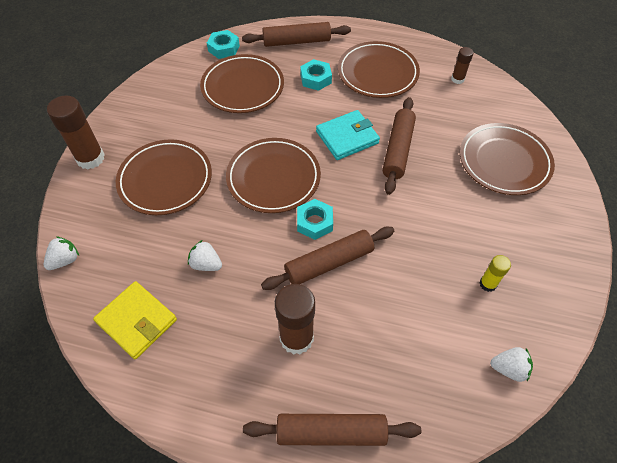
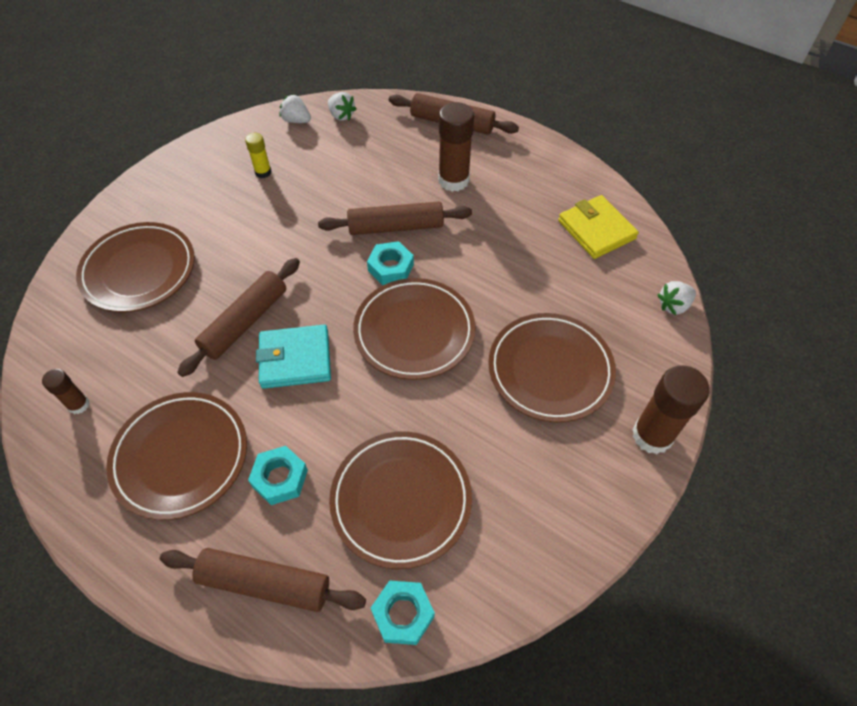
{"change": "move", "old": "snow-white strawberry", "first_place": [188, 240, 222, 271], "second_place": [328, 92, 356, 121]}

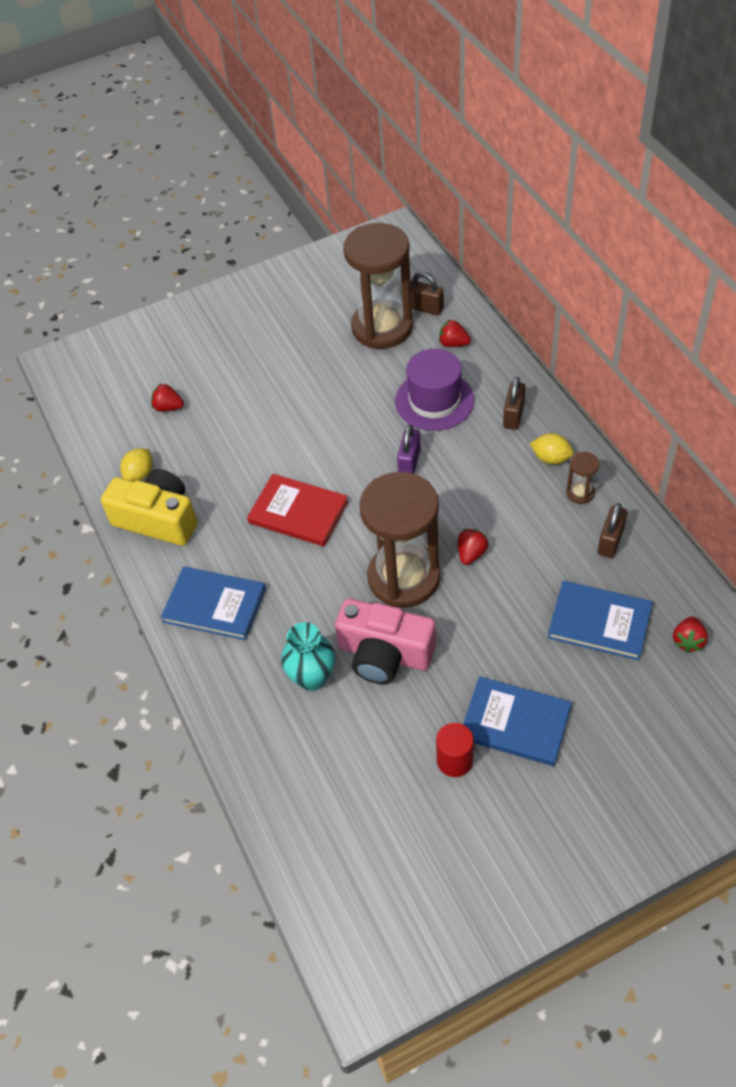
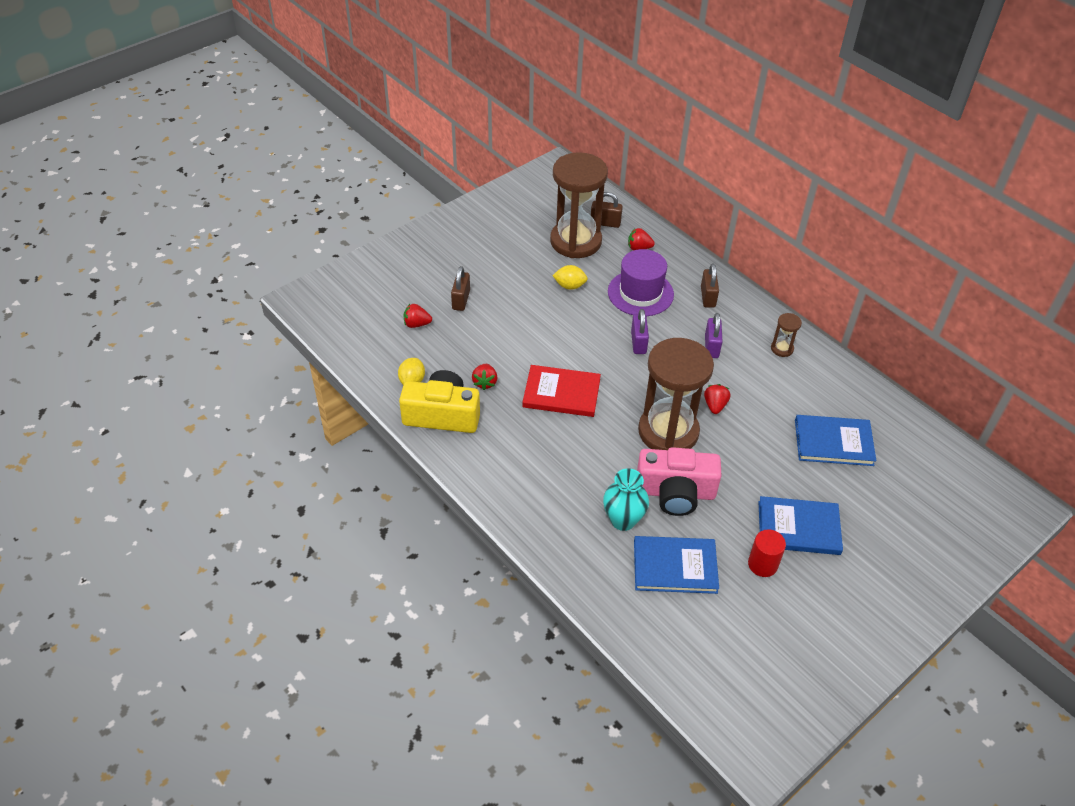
{"change": "move", "old": "bright yellow toy lemon", "first_place": [530, 433, 574, 464], "second_place": [552, 265, 588, 290]}
{"change": "move", "old": "dark brown small lock", "first_place": [598, 503, 627, 558], "second_place": [451, 266, 470, 311]}
{"change": "move", "old": "blue book", "first_place": [161, 567, 266, 640], "second_place": [634, 536, 719, 594]}
{"change": "move", "old": "crimson strawberry", "first_place": [673, 616, 708, 653], "second_place": [472, 364, 498, 390]}
{"change": "insert", "new": "purple small lock", "second_place": [705, 313, 723, 358]}

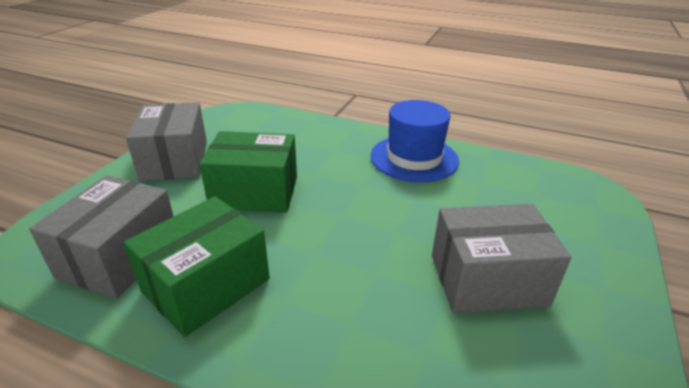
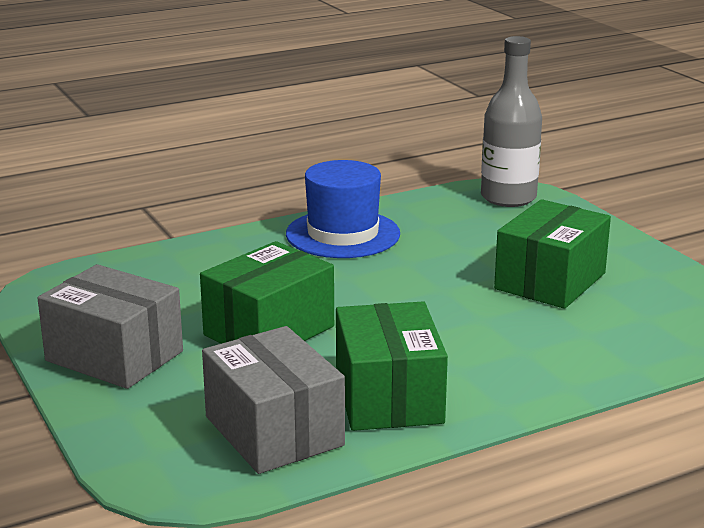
{"change": "recolor", "old": "grey parcel", "new": "green parcel", "first_place": [432, 204, 571, 313], "second_place": [494, 199, 611, 309]}
{"change": "insert", "new": "grey bottle", "second_place": [481, 36, 542, 207]}

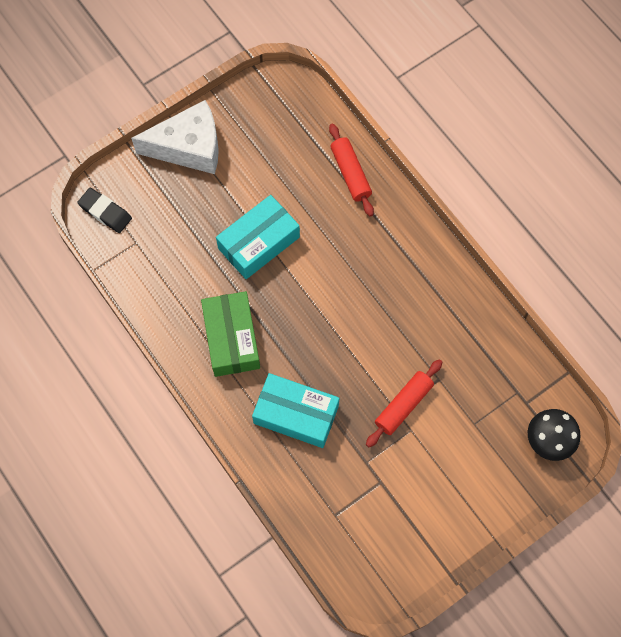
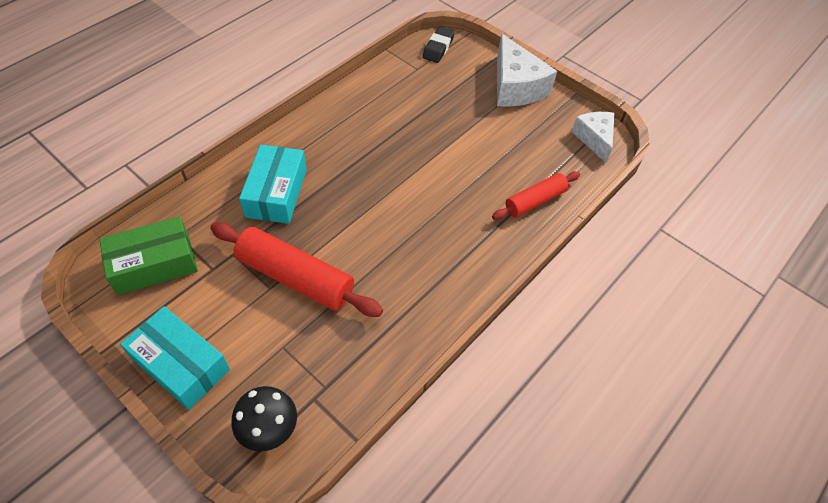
{"change": "move", "old": "aqua parcel", "first_place": [216, 195, 300, 279], "second_place": [120, 306, 230, 410]}
{"change": "move", "old": "green parcel", "first_place": [201, 291, 260, 377], "second_place": [99, 216, 198, 295]}
{"change": "resize", "old": "crimson dough roller", "first_place": [366, 359, 442, 447], "second_place": [210, 222, 383, 317], "factor": 1.65}
{"change": "insert", "new": "snow-white cheese wedge", "second_place": [571, 112, 615, 163]}

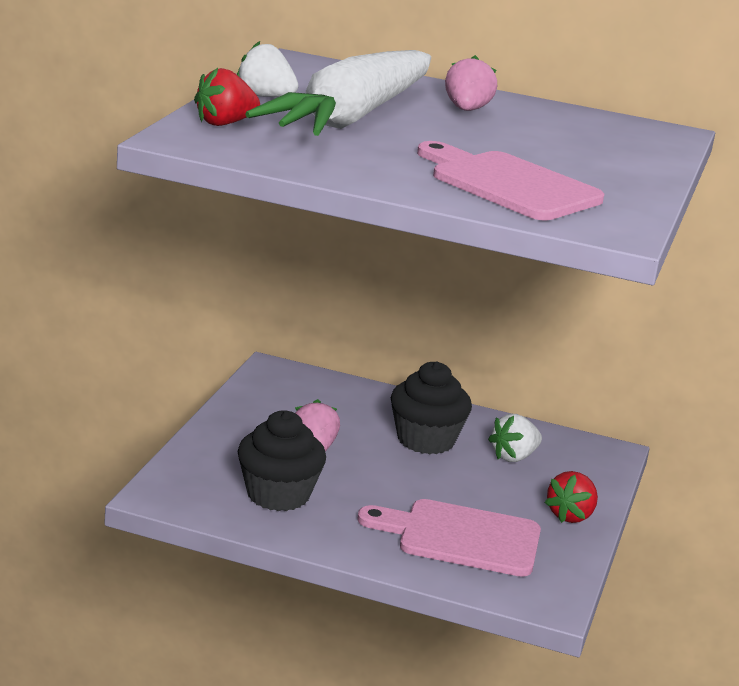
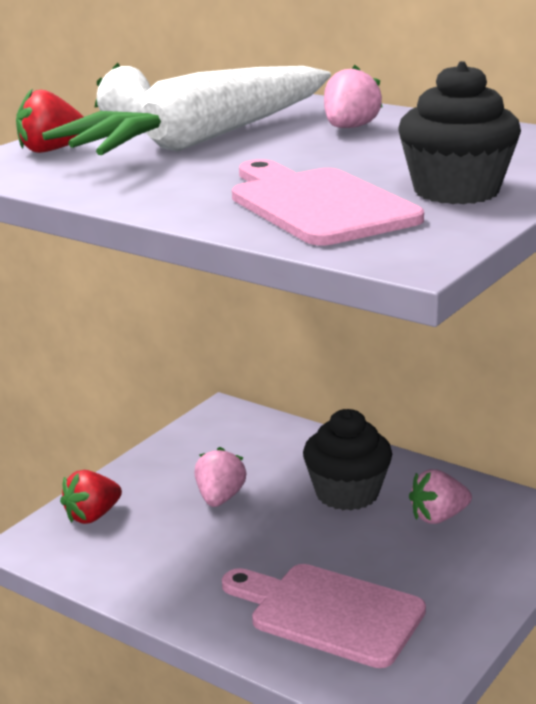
{"change": "move", "old": "black muffin", "first_place": [238, 411, 326, 511], "second_place": [398, 61, 521, 204]}
{"change": "recolor", "old": "snow-white strawberry", "new": "rosy strawberry", "first_place": [488, 414, 542, 462], "second_place": [409, 469, 472, 524]}
{"change": "move", "old": "crimson strawberry", "first_place": [545, 471, 598, 523], "second_place": [60, 470, 122, 524]}

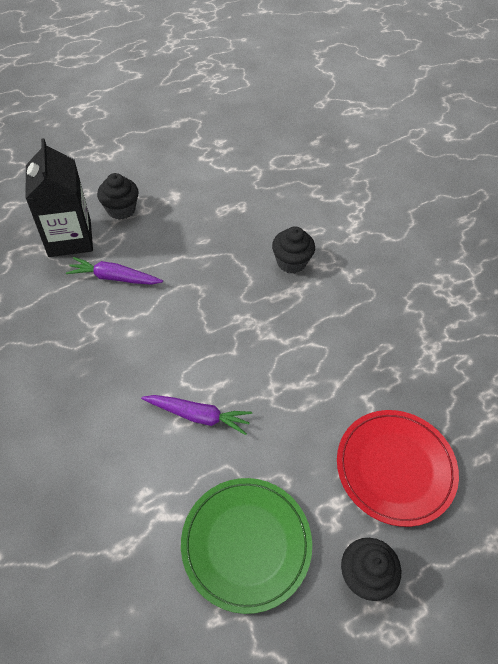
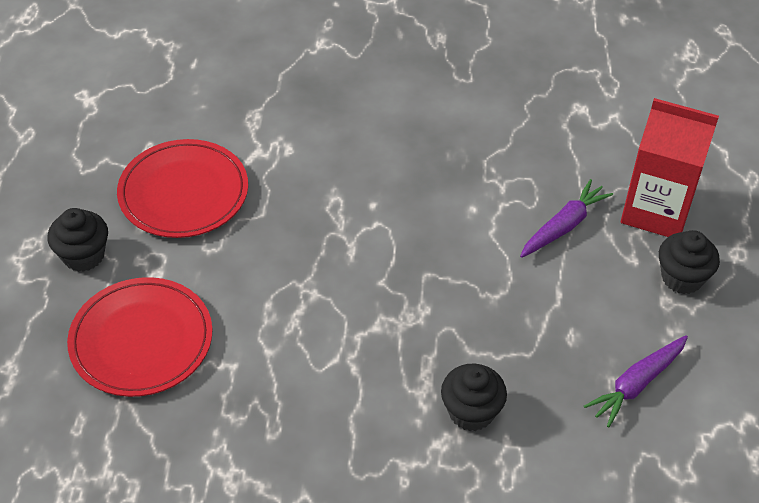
{"change": "recolor", "old": "black milk carton", "new": "crimson milk carton", "first_place": [26, 138, 93, 257], "second_place": [621, 98, 719, 237]}
{"change": "move", "old": "purple root vegetable", "first_place": [141, 395, 252, 435], "second_place": [584, 335, 688, 428]}
{"change": "recolor", "old": "green plate", "new": "crimson plate", "first_place": [181, 478, 312, 614], "second_place": [117, 139, 248, 238]}

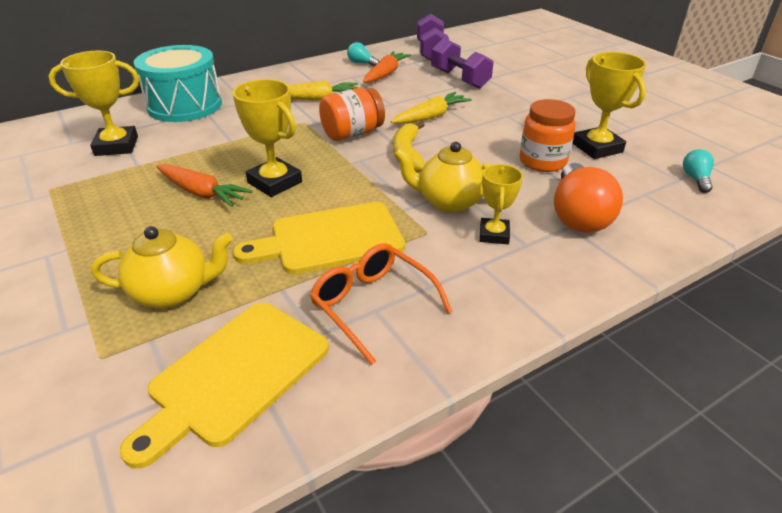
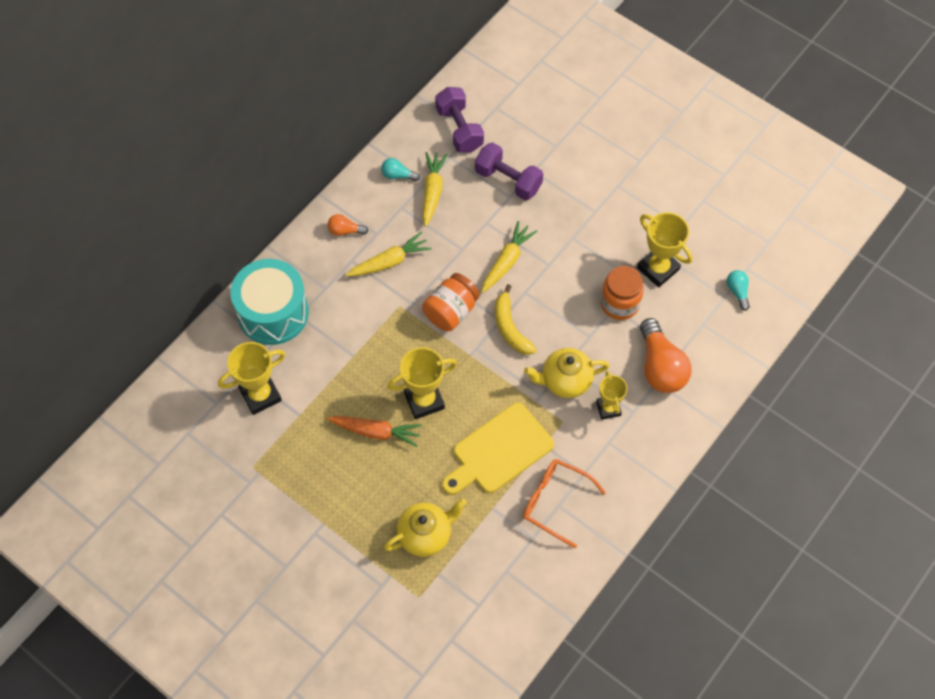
{"change": "recolor", "old": "bright orange root vegetable", "new": "bright yellow root vegetable", "first_place": [363, 51, 412, 83], "second_place": [422, 152, 448, 227]}
{"change": "rotate", "old": "bright yellow prize cup", "first_place": [232, 79, 302, 197], "second_place": [388, 347, 457, 419], "degrees": -45}
{"change": "delete", "old": "bright yellow cutting board", "first_place": [120, 302, 329, 469]}
{"change": "insert", "new": "bright orange bulb", "second_place": [327, 214, 368, 236]}

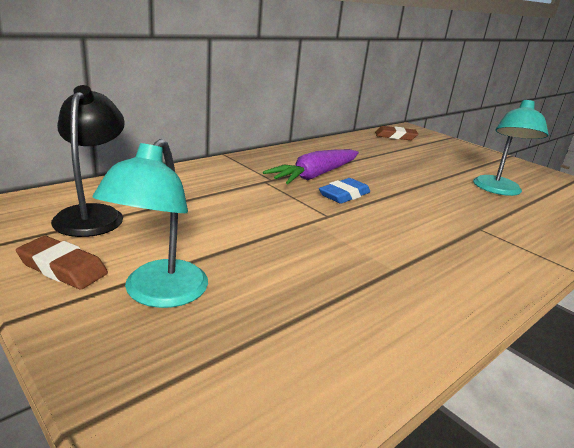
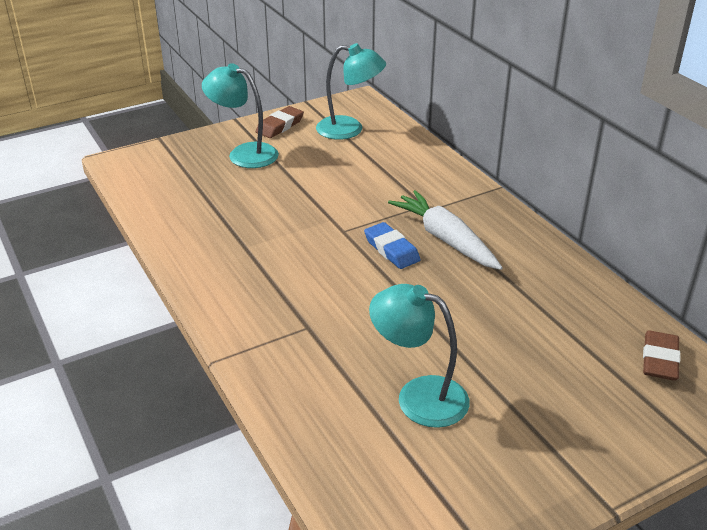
{"change": "recolor", "old": "black desk lamp", "new": "aqua desk lamp", "first_place": [51, 85, 125, 237], "second_place": [316, 43, 386, 140]}
{"change": "recolor", "old": "purple root vegetable", "new": "snow-white root vegetable", "first_place": [263, 149, 359, 184], "second_place": [388, 190, 503, 270]}

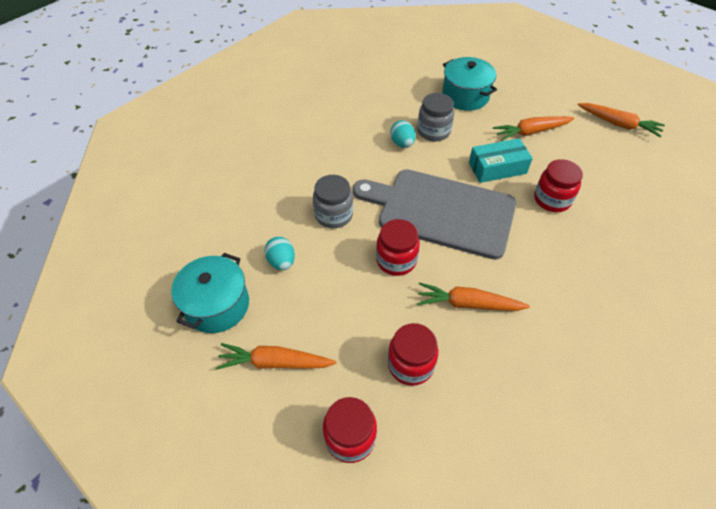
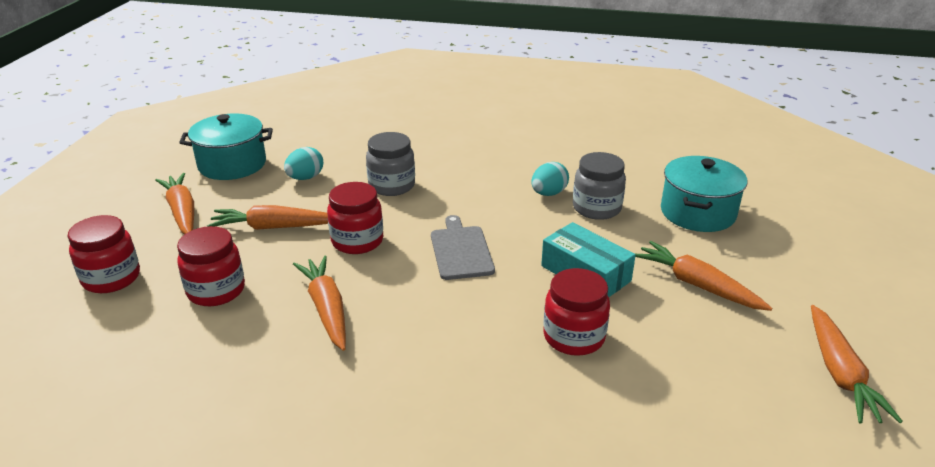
{"change": "resize", "old": "grey cutting board", "first_place": [353, 169, 516, 260], "second_place": [431, 215, 495, 280], "factor": 0.47}
{"change": "insert", "new": "bright orange root vegetable", "second_place": [207, 205, 328, 230]}

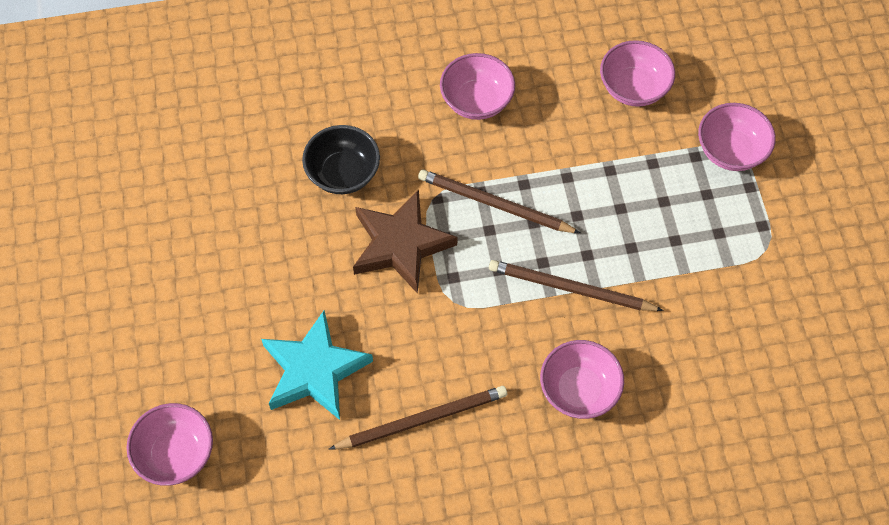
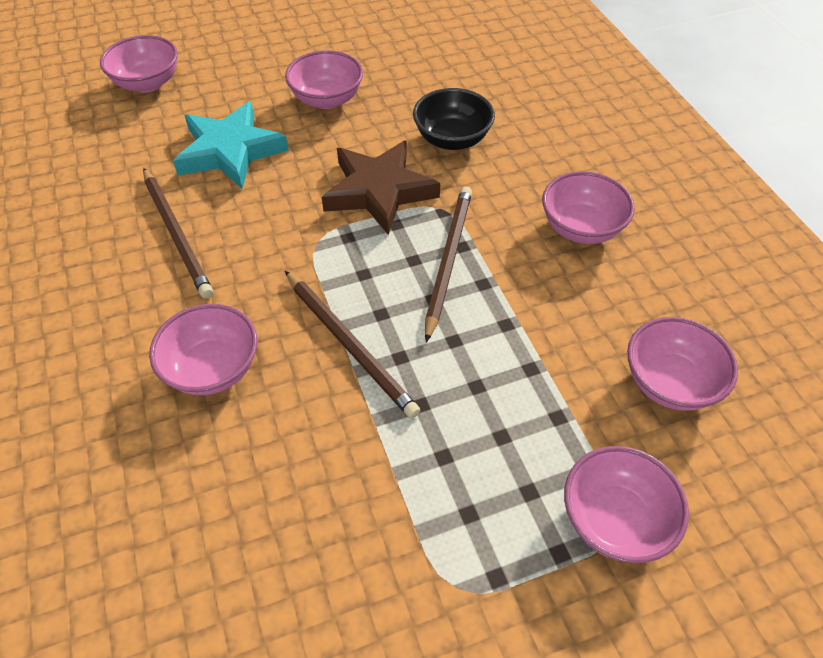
{"change": "rotate", "old": "dark brown lead pencil", "first_place": [489, 260, 664, 311], "second_place": [285, 271, 421, 419], "degrees": 135}
{"change": "insert", "new": "rosy bowl", "second_place": [285, 50, 363, 109]}

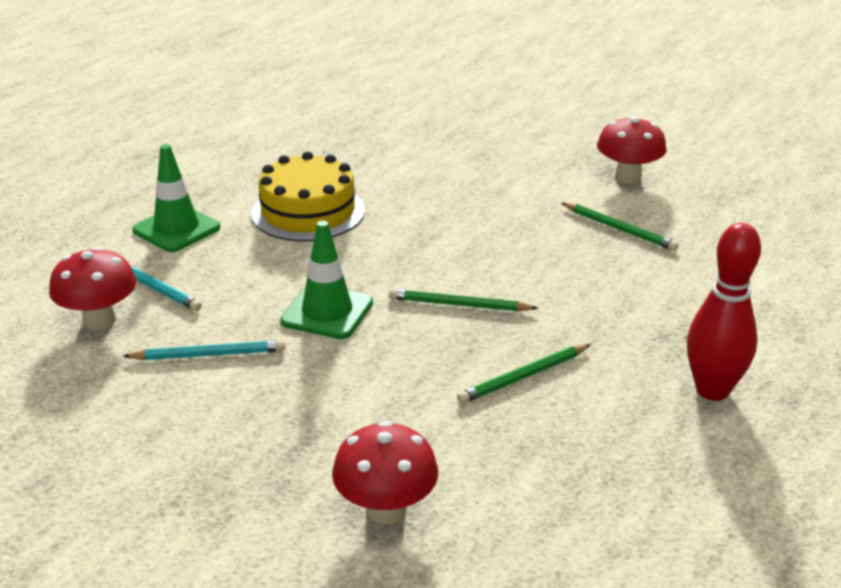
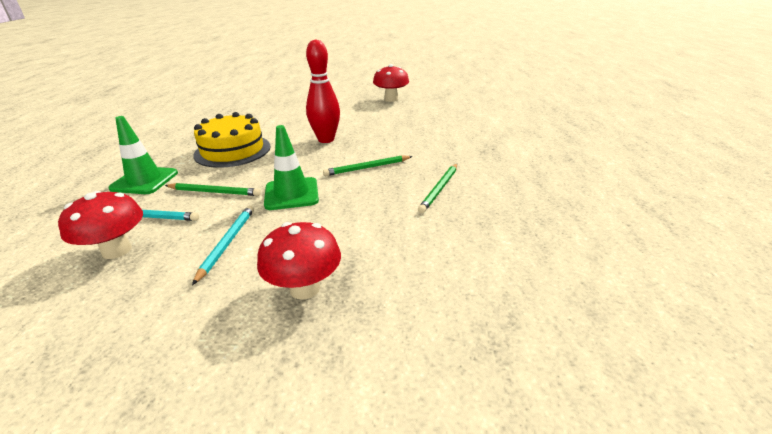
{"change": "move", "old": "green lead pencil", "first_place": [562, 203, 679, 251], "second_place": [165, 183, 261, 196]}
{"change": "move", "old": "crimson tenpin", "first_place": [687, 223, 761, 401], "second_place": [306, 39, 340, 143]}
{"change": "rotate", "old": "aqua lead pencil", "first_place": [123, 340, 285, 360], "second_place": [192, 205, 254, 285], "degrees": -45}
{"change": "move", "old": "crimson toadstool", "first_place": [332, 421, 438, 525], "second_place": [257, 222, 341, 300]}

